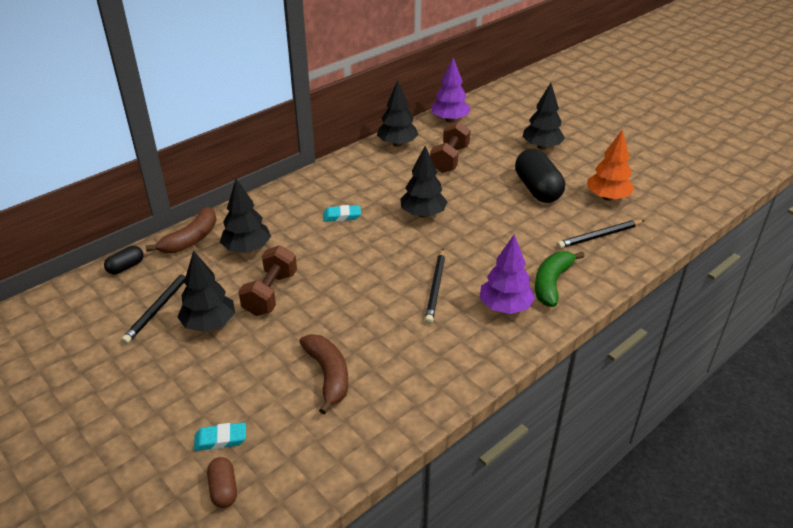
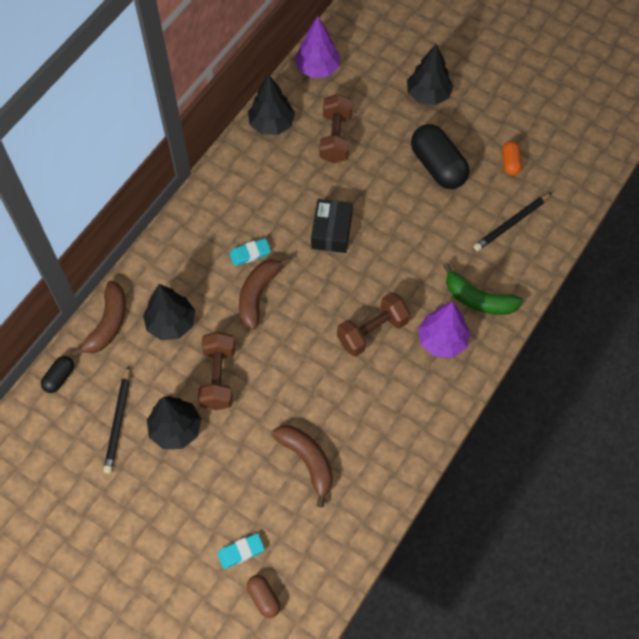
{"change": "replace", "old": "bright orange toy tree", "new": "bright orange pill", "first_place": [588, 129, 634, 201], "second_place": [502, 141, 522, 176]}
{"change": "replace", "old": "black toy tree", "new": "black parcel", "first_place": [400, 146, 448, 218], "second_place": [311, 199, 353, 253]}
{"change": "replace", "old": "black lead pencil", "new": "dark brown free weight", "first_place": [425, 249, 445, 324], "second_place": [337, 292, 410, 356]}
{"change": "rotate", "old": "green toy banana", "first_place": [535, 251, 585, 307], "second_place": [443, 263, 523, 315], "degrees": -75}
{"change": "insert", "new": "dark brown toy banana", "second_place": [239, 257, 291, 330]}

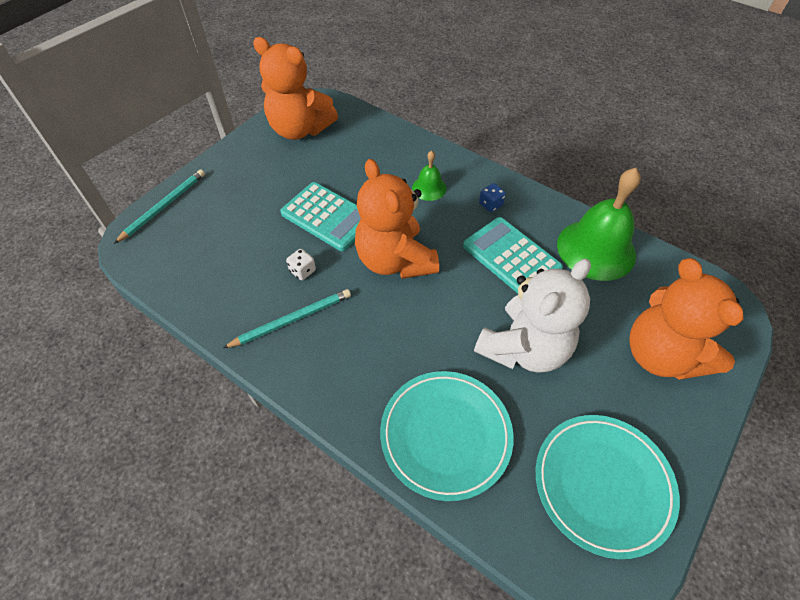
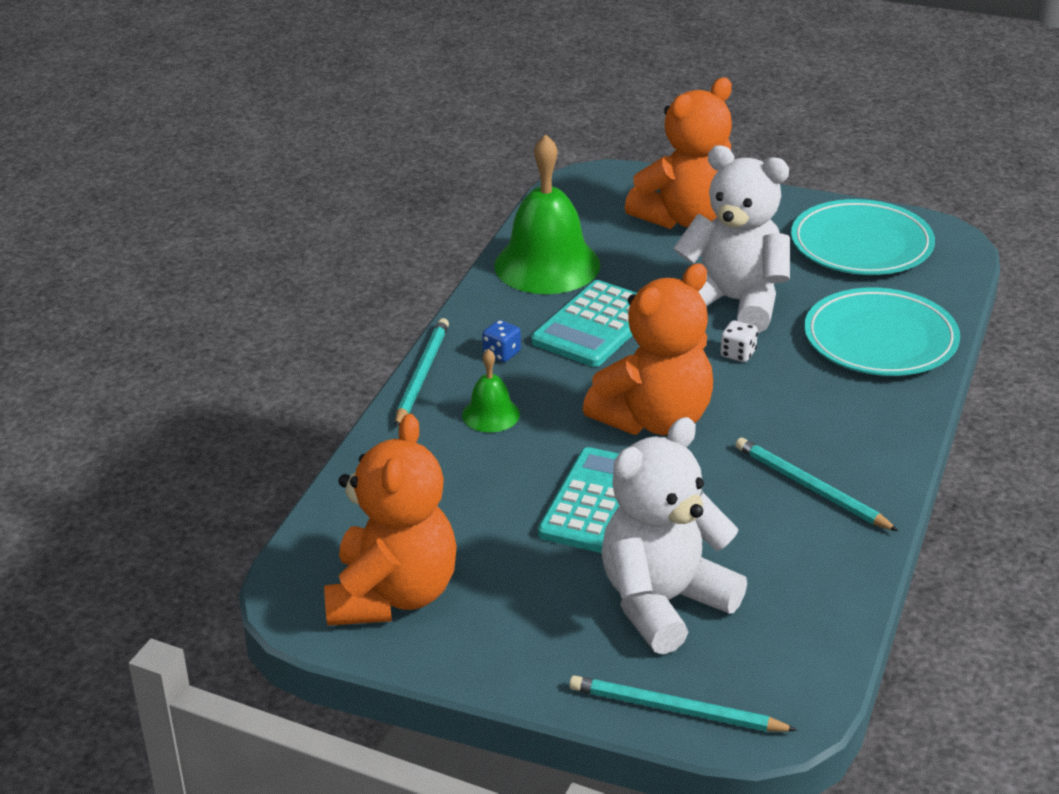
{"change": "move", "old": "snow-white die", "first_place": [286, 249, 316, 280], "second_place": [720, 321, 758, 362]}
{"change": "insert", "new": "aqua lead pencil", "second_place": [395, 318, 449, 427]}
{"change": "insert", "new": "snow-white teddy bear", "second_place": [602, 417, 747, 655]}

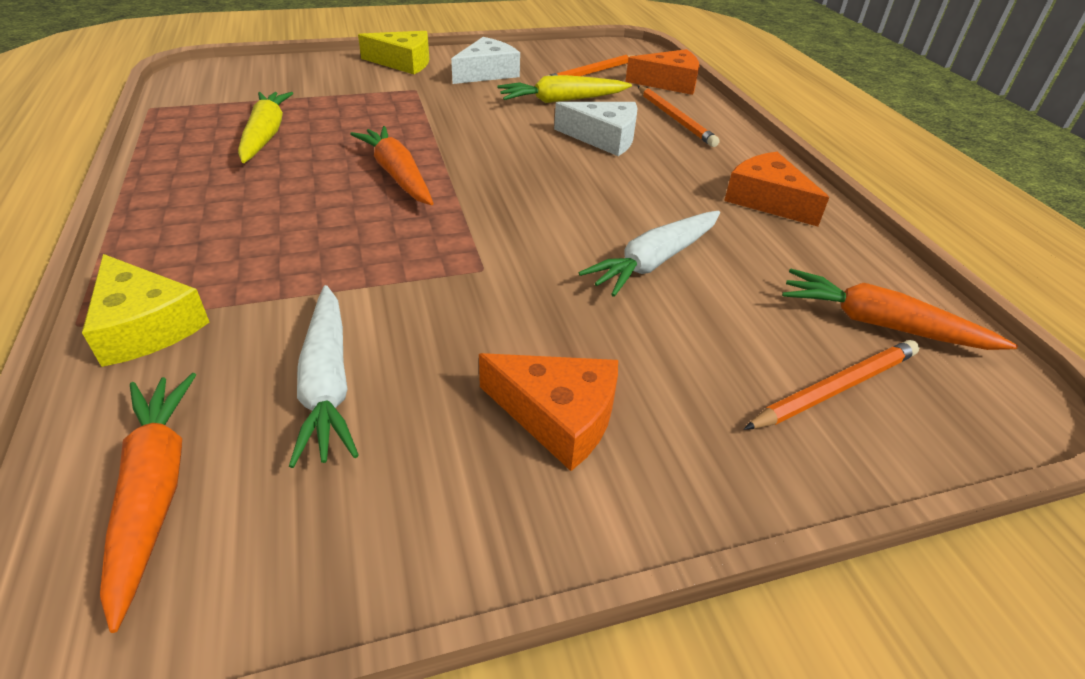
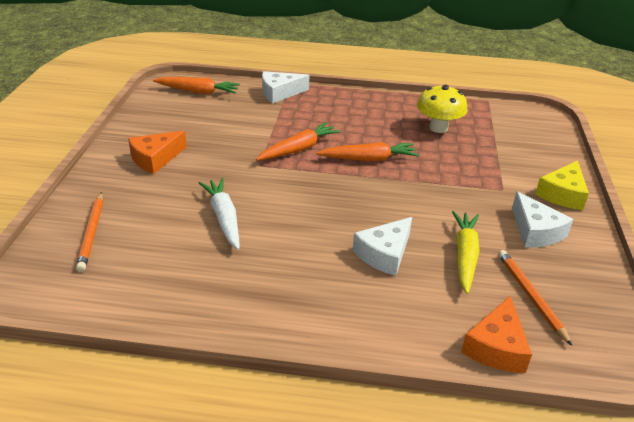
{"change": "delete", "old": "bright orange lead pencil", "first_place": [638, 86, 719, 147]}
{"change": "replace", "old": "bright yellow root vegetable", "new": "bright yellow toadstool", "first_place": [238, 92, 293, 163], "second_place": [417, 85, 468, 133]}
{"change": "delete", "old": "bright orange cheese wedge", "first_place": [724, 152, 829, 227]}
{"change": "recolor", "old": "bright yellow cheese wedge", "new": "snow-white cheese wedge", "first_place": [82, 254, 210, 367], "second_place": [262, 71, 309, 103]}
{"change": "move", "old": "bright orange root vegetable", "first_place": [782, 269, 1018, 350], "second_place": [256, 122, 341, 161]}
{"change": "delete", "old": "snow-white root vegetable", "first_place": [289, 285, 359, 468]}

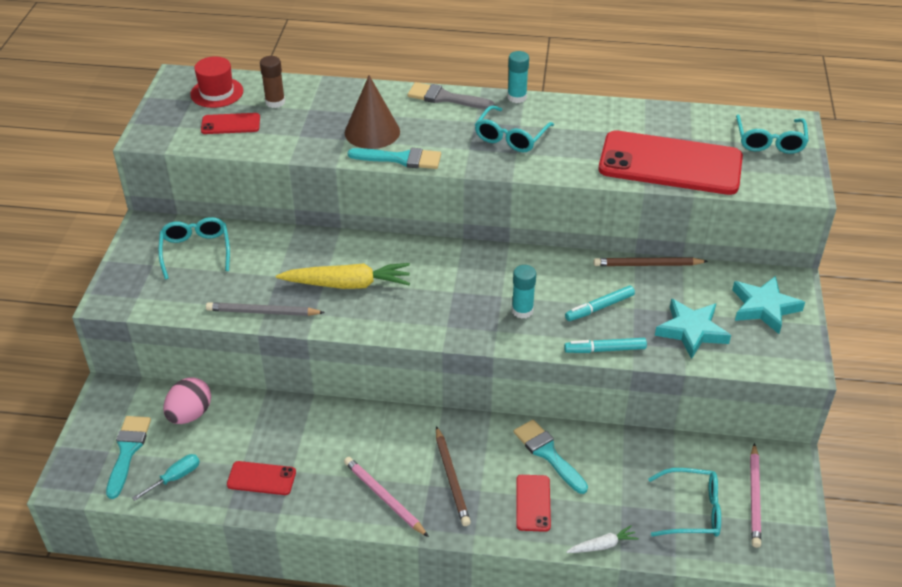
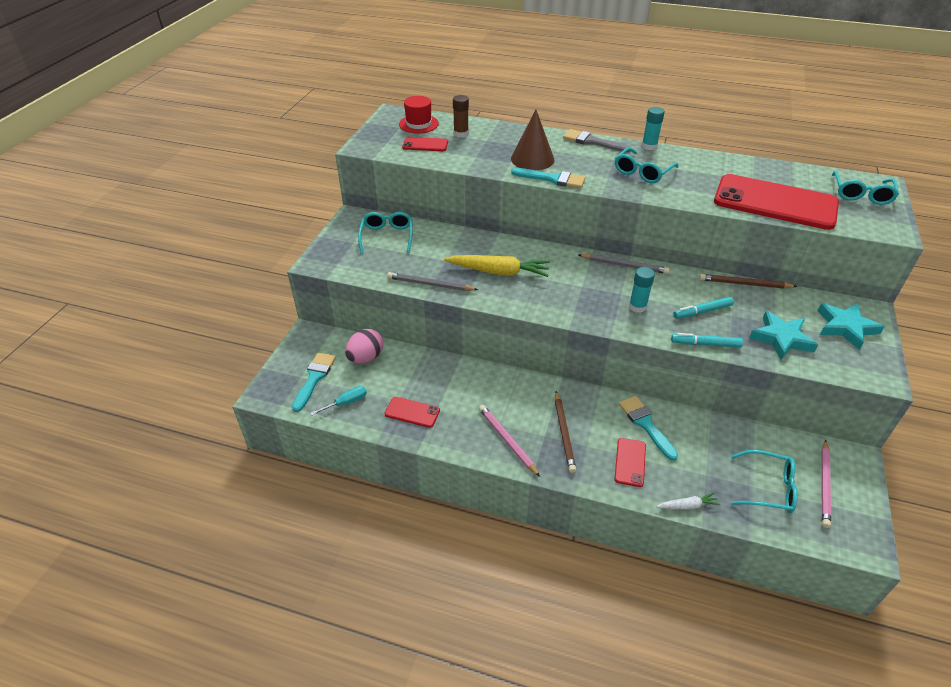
{"change": "insert", "new": "grey lead pencil", "second_place": [578, 254, 670, 274]}

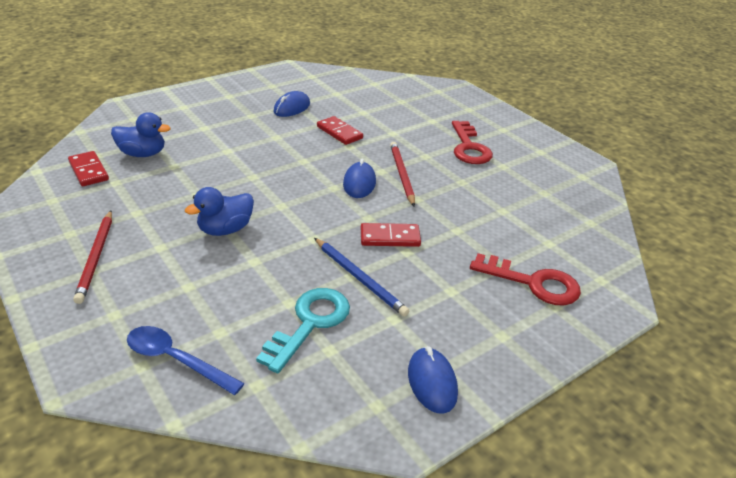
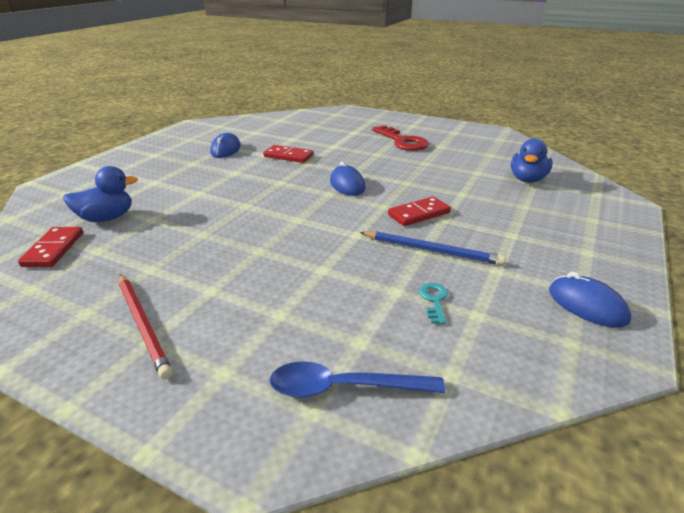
{"change": "delete", "old": "crimson lead pencil", "first_place": [390, 142, 415, 206]}
{"change": "rotate", "old": "crimson domino", "first_place": [68, 151, 109, 186], "second_place": [18, 227, 83, 267], "degrees": 60}
{"change": "move", "old": "blue rubber duck", "first_place": [185, 187, 254, 236], "second_place": [511, 138, 553, 183]}
{"change": "delete", "old": "crimson latchkey", "first_place": [470, 253, 581, 305]}
{"change": "resize", "old": "aqua latchkey", "first_place": [256, 288, 350, 373], "second_place": [419, 283, 448, 324], "factor": 0.47}

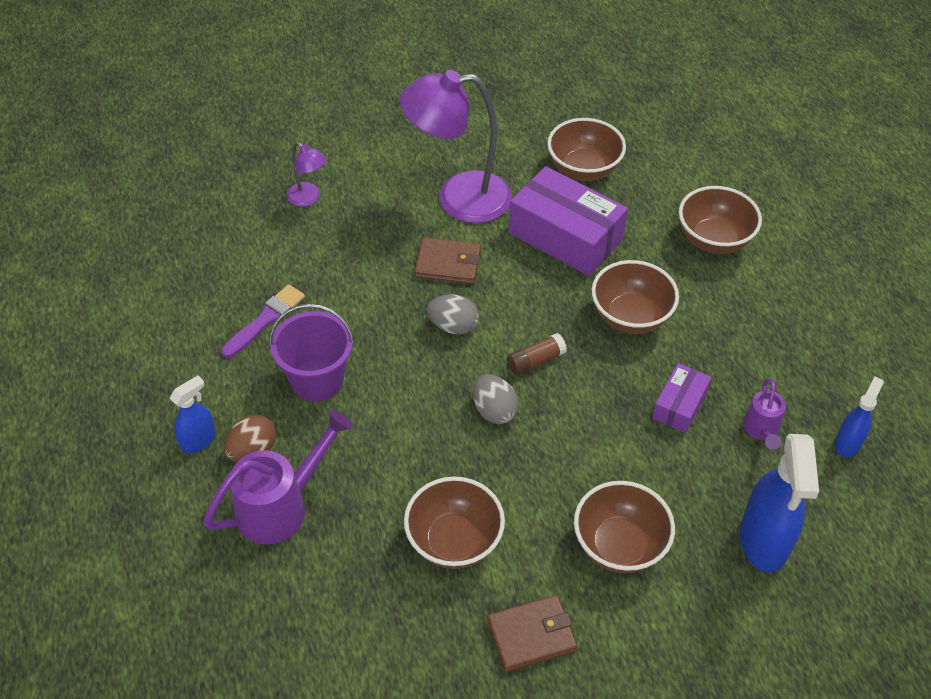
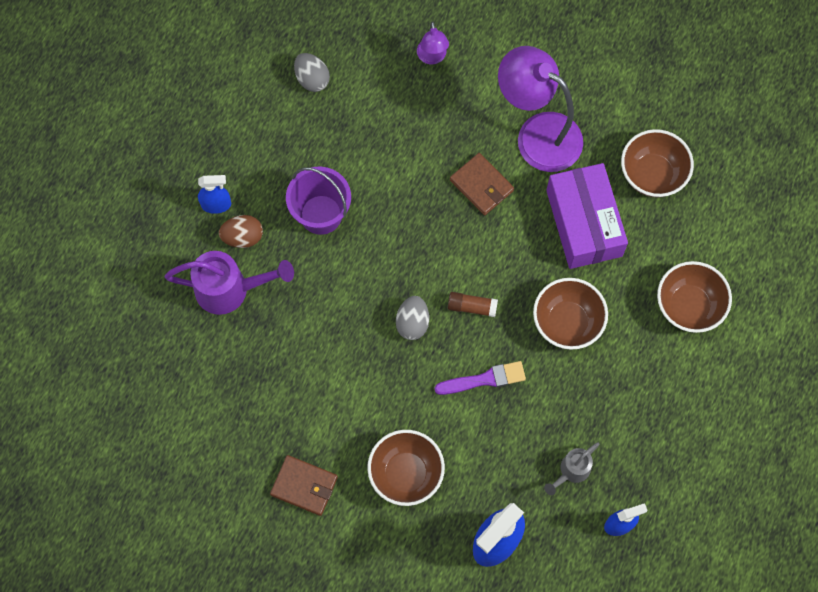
{"change": "move", "old": "purple paintbrush", "first_place": [221, 284, 305, 358], "second_place": [434, 361, 526, 395]}
{"change": "move", "old": "grey egg shape", "first_place": [427, 294, 479, 335], "second_place": [294, 53, 330, 92]}
{"change": "delete", "old": "purple parcel", "first_place": [652, 363, 712, 433]}
{"change": "recolor", "old": "purple sprinkling can", "new": "grey sprinkling can", "first_place": [743, 378, 786, 450], "second_place": [544, 442, 599, 495]}
{"change": "delete", "old": "dark brown bowl", "first_place": [404, 477, 505, 569]}

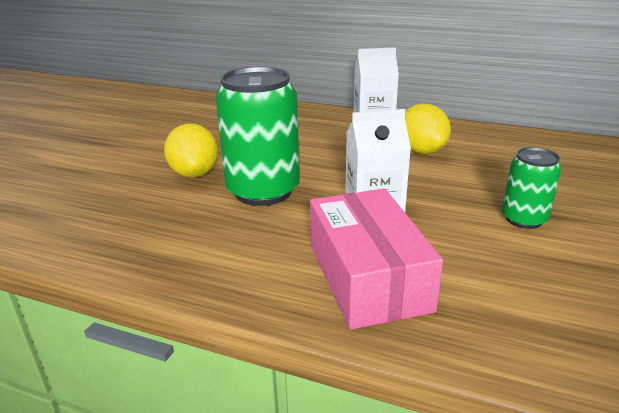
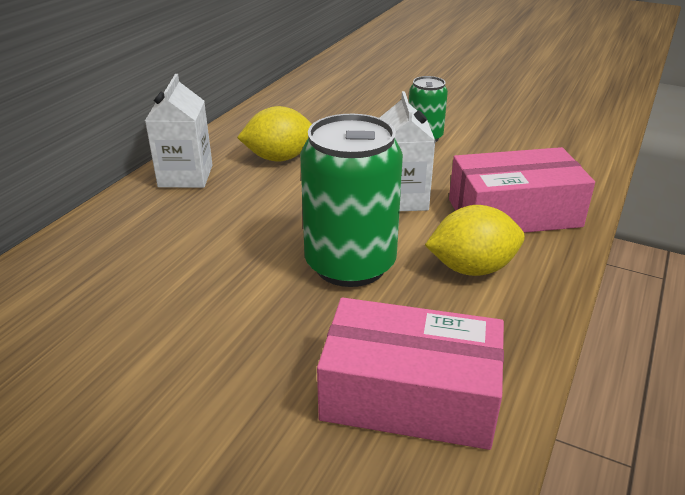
{"change": "move", "old": "bright yellow toy lemon", "first_place": [164, 123, 218, 178], "second_place": [425, 205, 525, 276]}
{"change": "insert", "new": "rosy parcel", "second_place": [317, 297, 504, 450]}

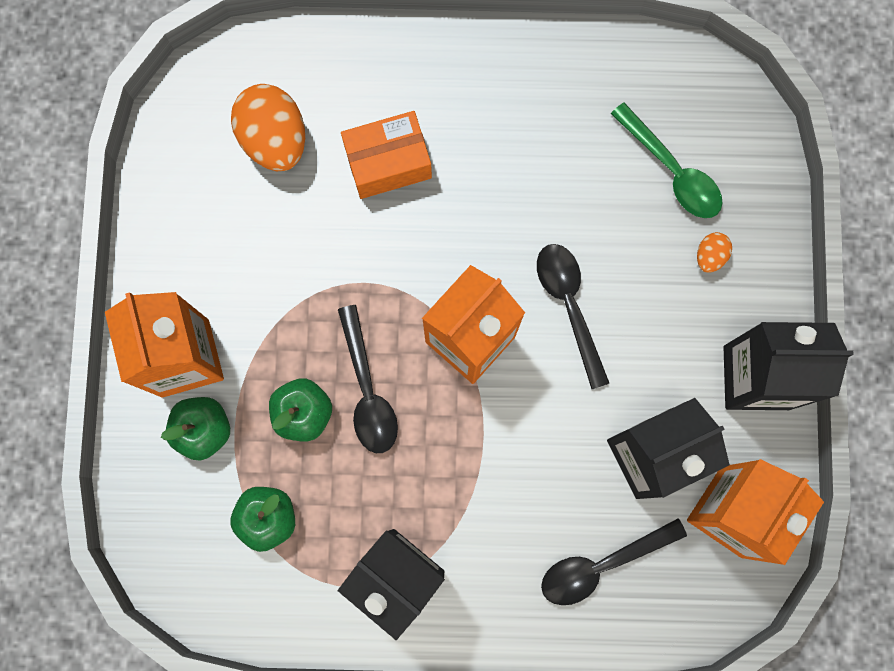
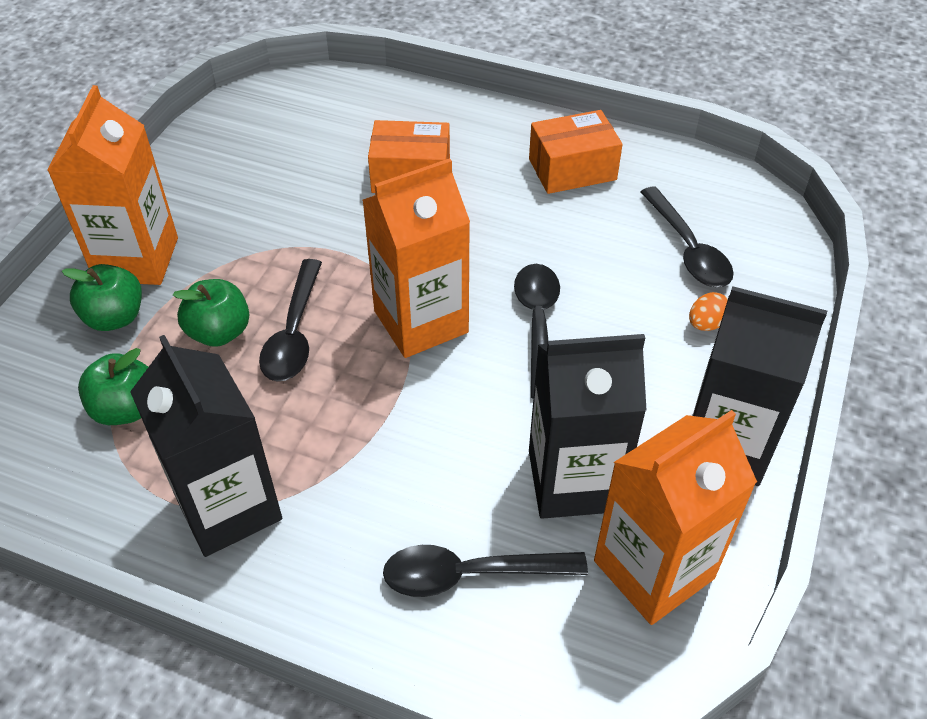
{"change": "delete", "old": "bright orange egg shape", "first_place": [231, 84, 305, 171]}
{"change": "recolor", "old": "green tablespoon", "new": "black tablespoon", "first_place": [611, 103, 722, 218], "second_place": [641, 187, 734, 287]}
{"change": "insert", "new": "bright orange parcel", "second_place": [529, 110, 623, 194]}

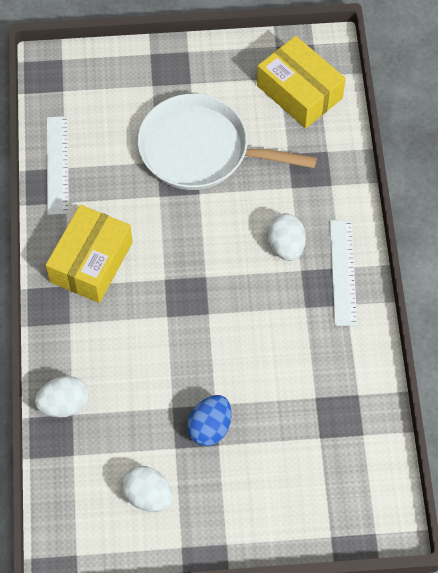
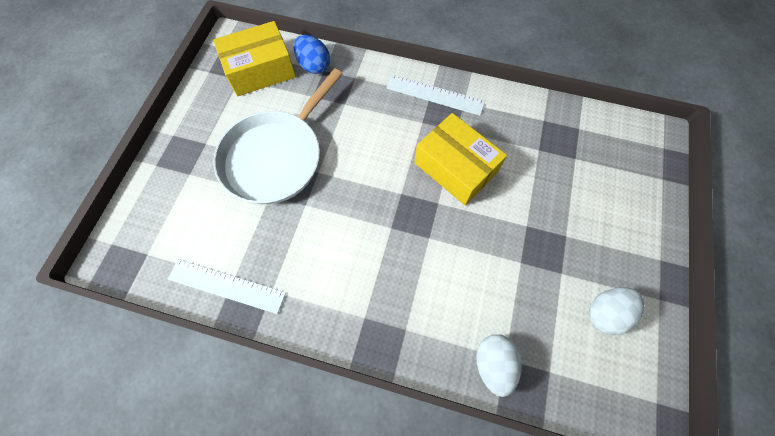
{"change": "move", "old": "bright yellow parcel", "first_place": [46, 205, 133, 303], "second_place": [414, 113, 507, 205]}
{"change": "delete", "old": "snow-white egg shape", "first_place": [267, 213, 306, 261]}
{"change": "move", "old": "blue egg shape", "first_place": [187, 395, 232, 446], "second_place": [294, 35, 330, 74]}

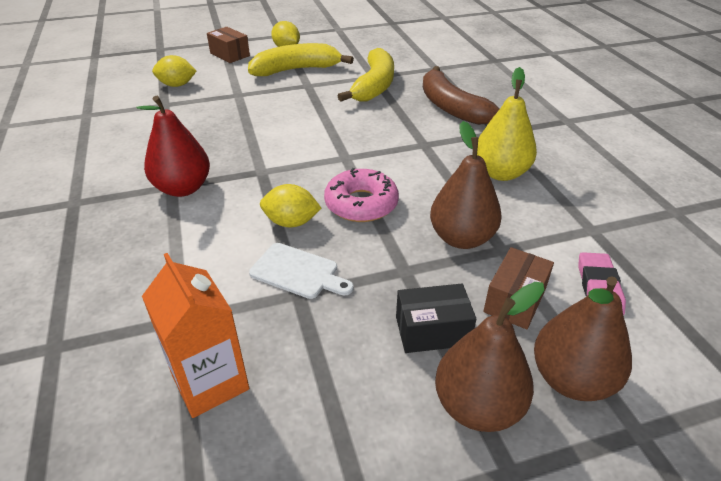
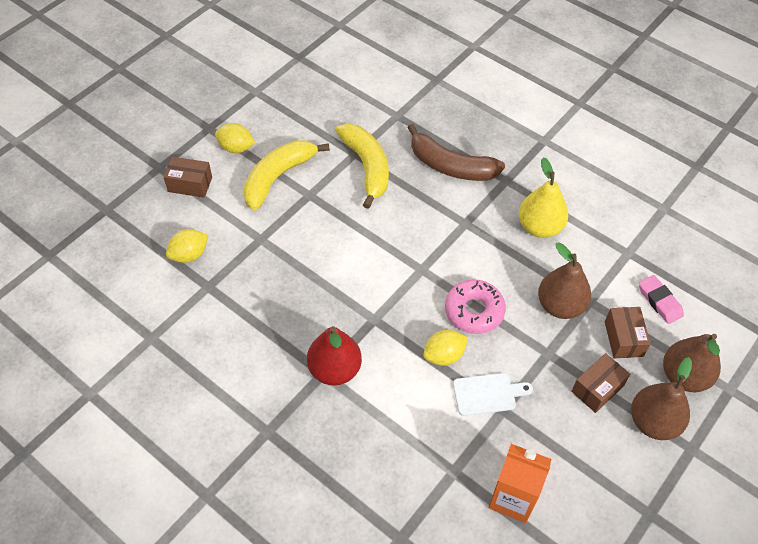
{"change": "recolor", "old": "black parcel", "new": "dark brown parcel", "first_place": [396, 284, 476, 353], "second_place": [571, 353, 630, 413]}

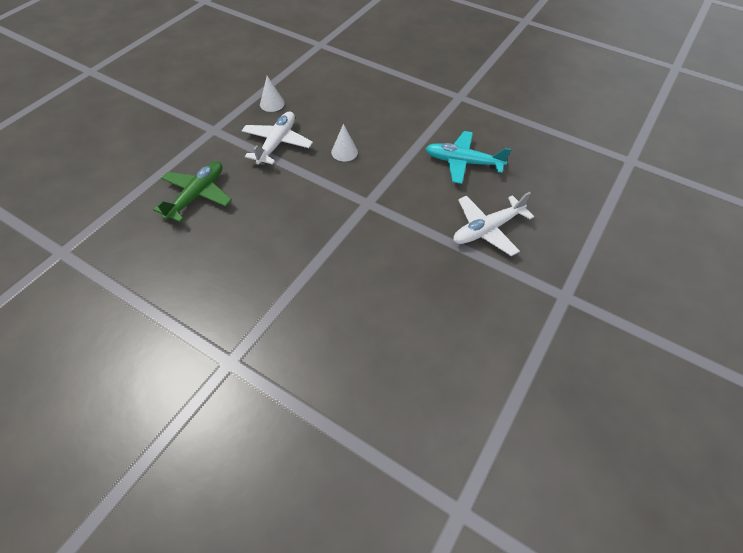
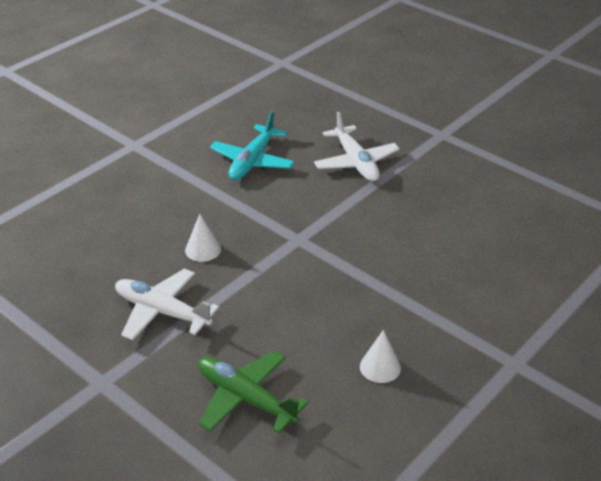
{"change": "move", "old": "snow-white cone shape", "first_place": [260, 76, 285, 112], "second_place": [360, 330, 401, 383]}

